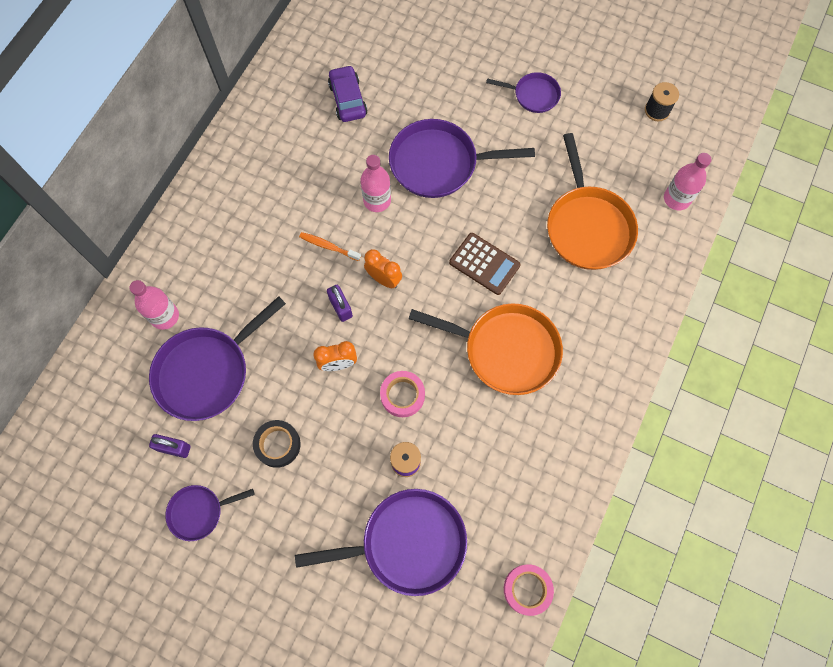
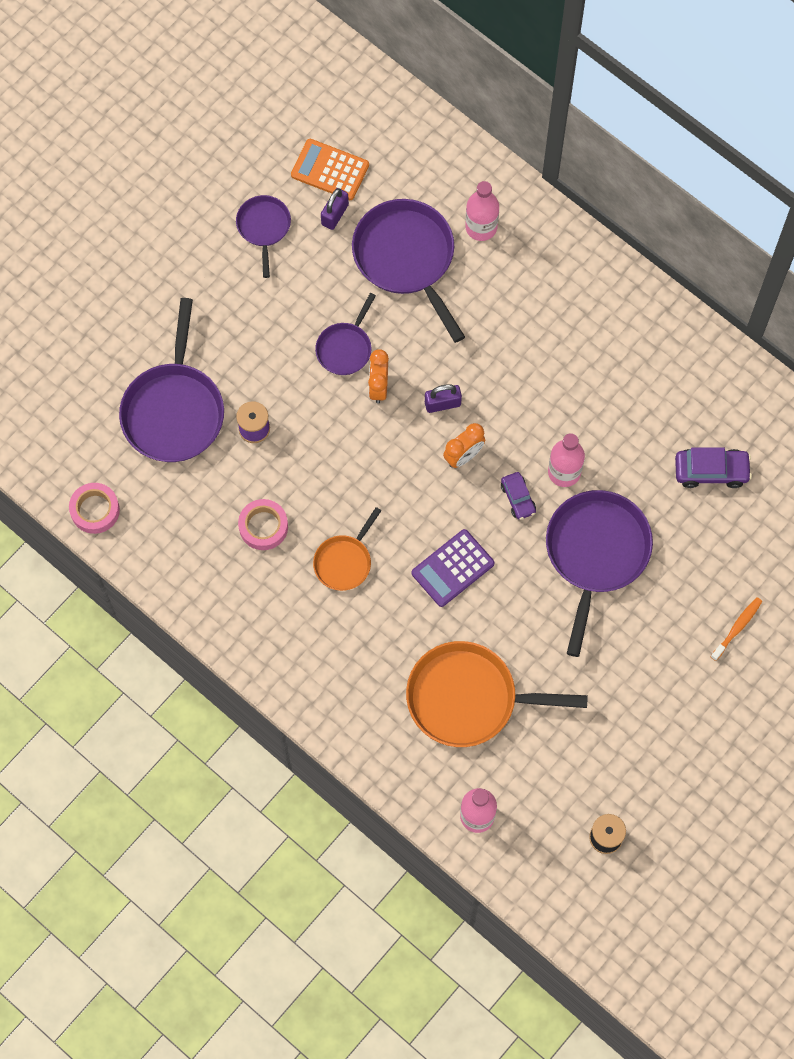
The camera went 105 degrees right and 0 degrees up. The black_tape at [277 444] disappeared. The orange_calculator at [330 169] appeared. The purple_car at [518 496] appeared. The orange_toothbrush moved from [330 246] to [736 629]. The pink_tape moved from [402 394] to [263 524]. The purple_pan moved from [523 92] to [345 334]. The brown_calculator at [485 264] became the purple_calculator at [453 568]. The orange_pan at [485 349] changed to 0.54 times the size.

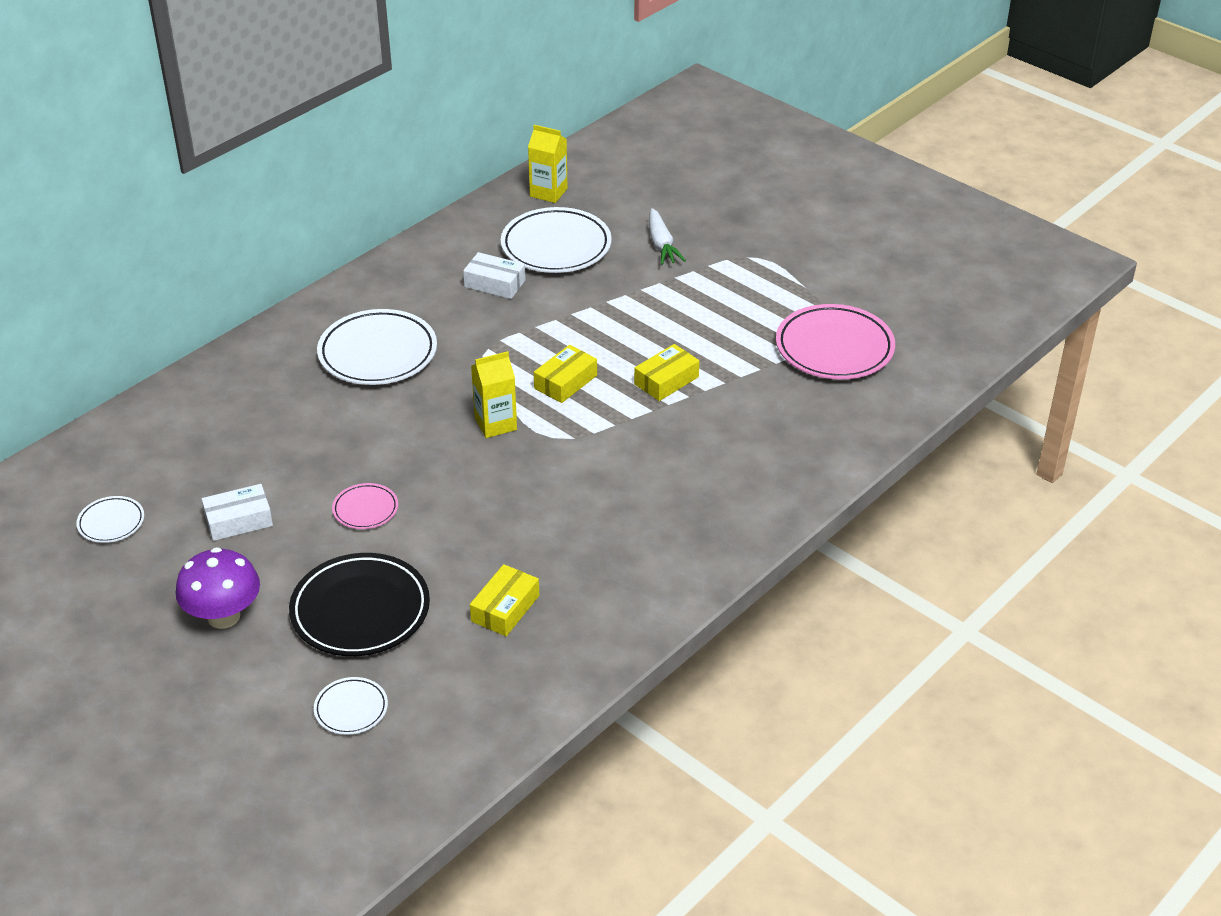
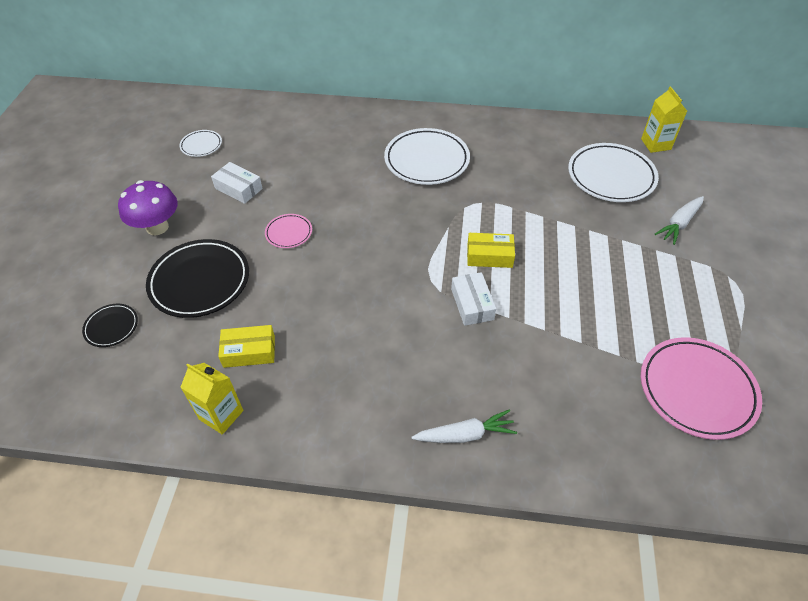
The camera went 55 degrees right and 10 degrees up. The yellow_box at [666 372] disappeared. The white_carrot at [464 426] appeared. The white_box moved from [494 275] to [473 299]. The yellow_carton moved from [494 394] to [211 399]. The white_plate at [351 706] became the black_plate at [110 325].

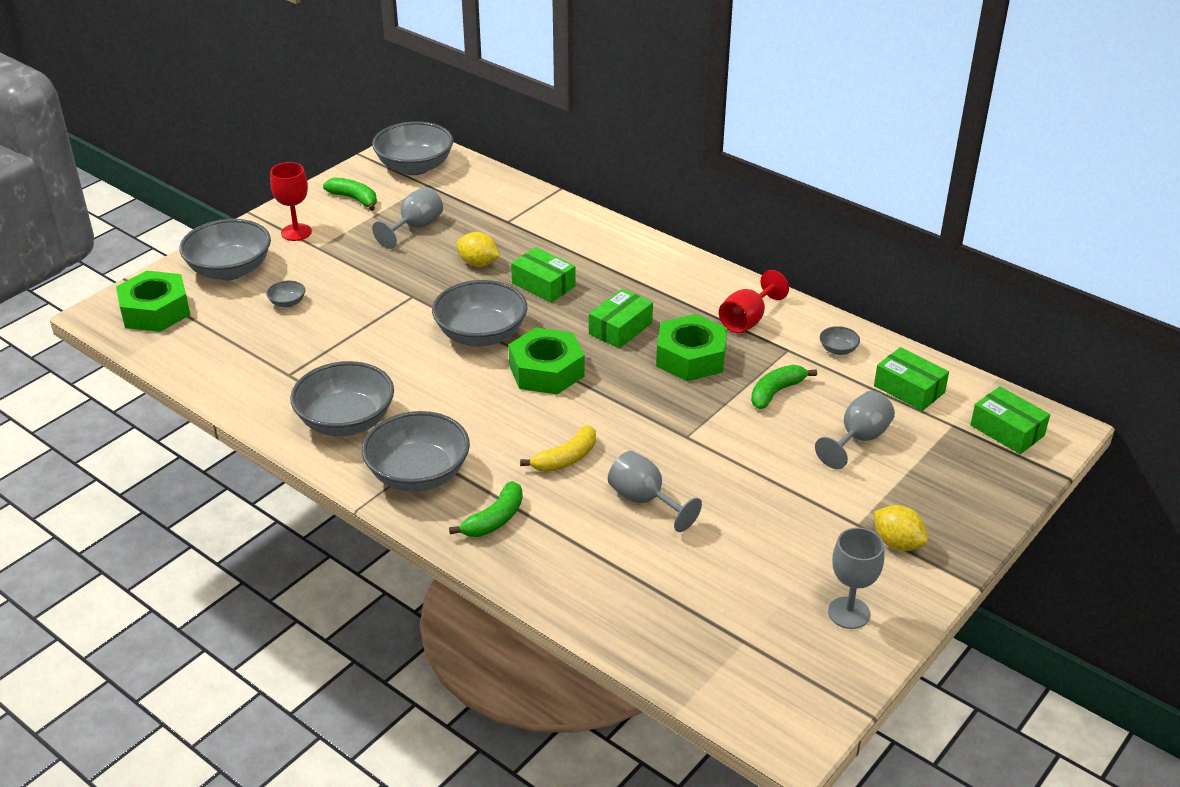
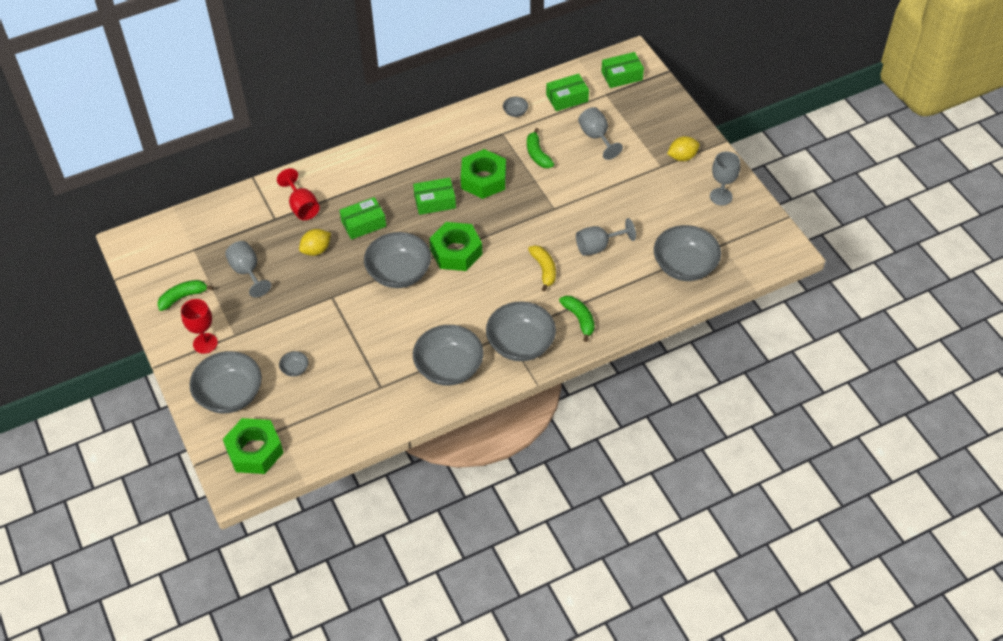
The camera went 65 degrees left and 15 degrees up. The grey_bowl moved from [412 148] to [687 253]. The red_goblet moved from [754 301] to [298 194]. The green_box at [621 319] turned 75 degrees counterclockwise.

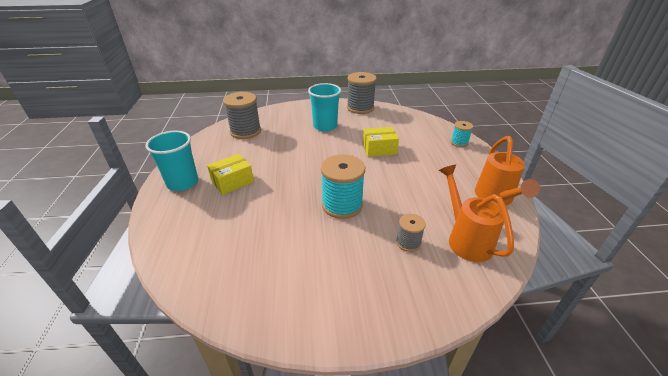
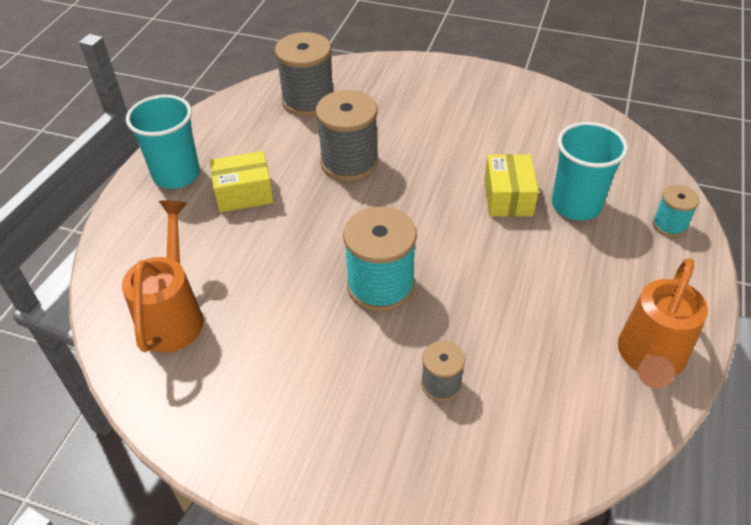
The camera went 25 degrees right and 10 degrees up. The turquoise_cup moved from [324 107] to [590 171]. The grey_spool moved from [362 93] to [347 135]. The orange_watering_can moved from [476 213] to [163 277]. The yellow_box at [381 142] turned 75 degrees clockwise.

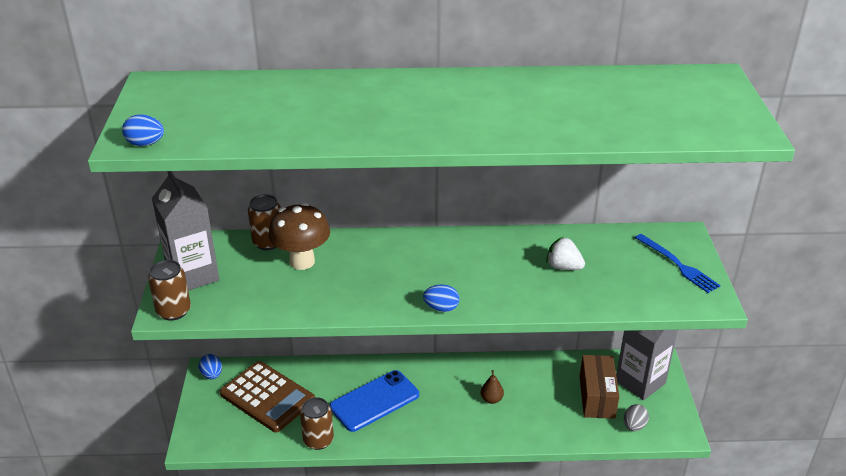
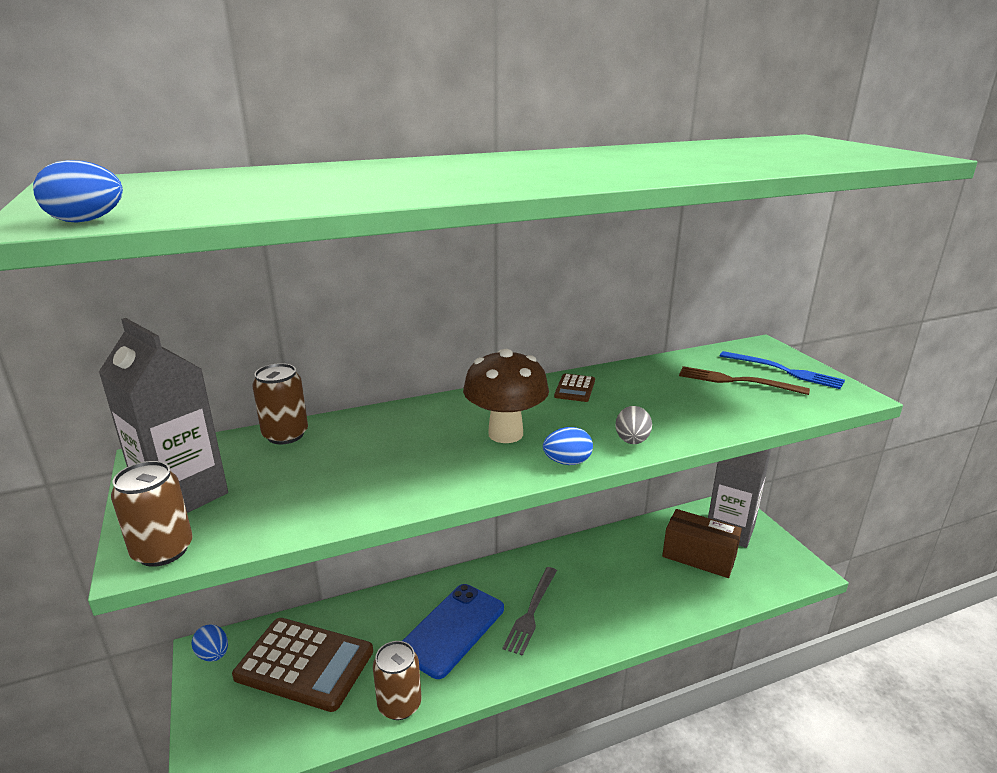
The camera went 20 degrees left and 10 degrees down. The brown_pear at [492 387] disappeared. The white_strawberry at [565 253] disappeared. The grey_fork at [530 611] appeared. The brown_calculator at [574 387] appeared. The brown_fork at [744 380] appeared. The brown_mushroom moved from [299 236] to [506 396]. The grey_egg moved from [636 417] to [633 425]. The brown_box at [599 387] turned 45 degrees counterclockwise.

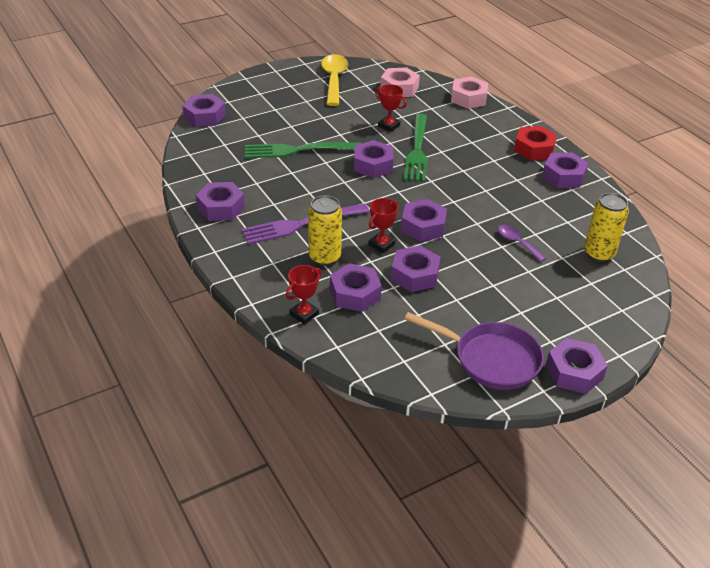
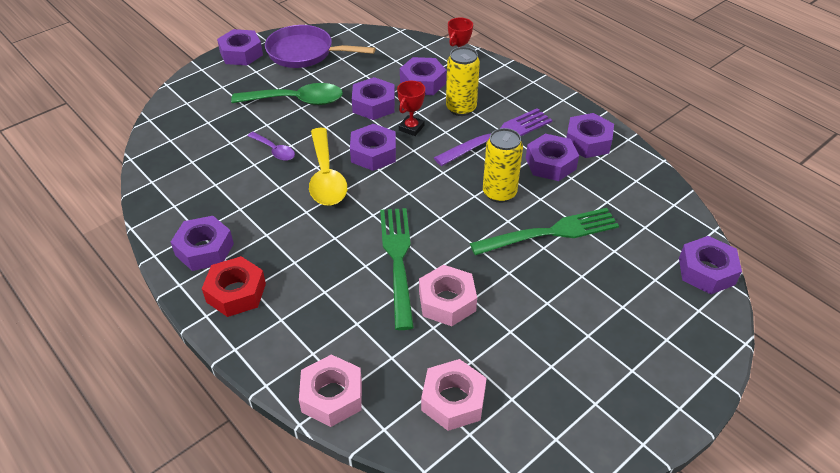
The camera went 170 degrees right and 5 degrees up. The green_spoon at [287 94] appeared. The yellow_spoon moved from [334 80] to [328 166]. The purple_nut moved from [374 159] to [552 157]. The yellow_can moved from [606 227] to [503 165]. The red_trophy at [391 108] was replaced by the pink_nut at [448 295].

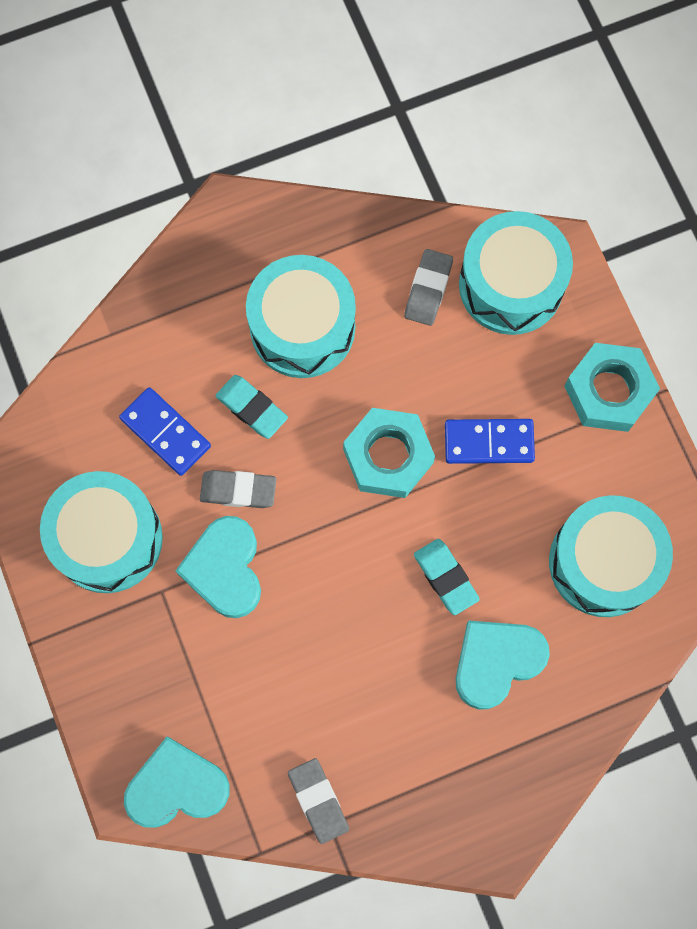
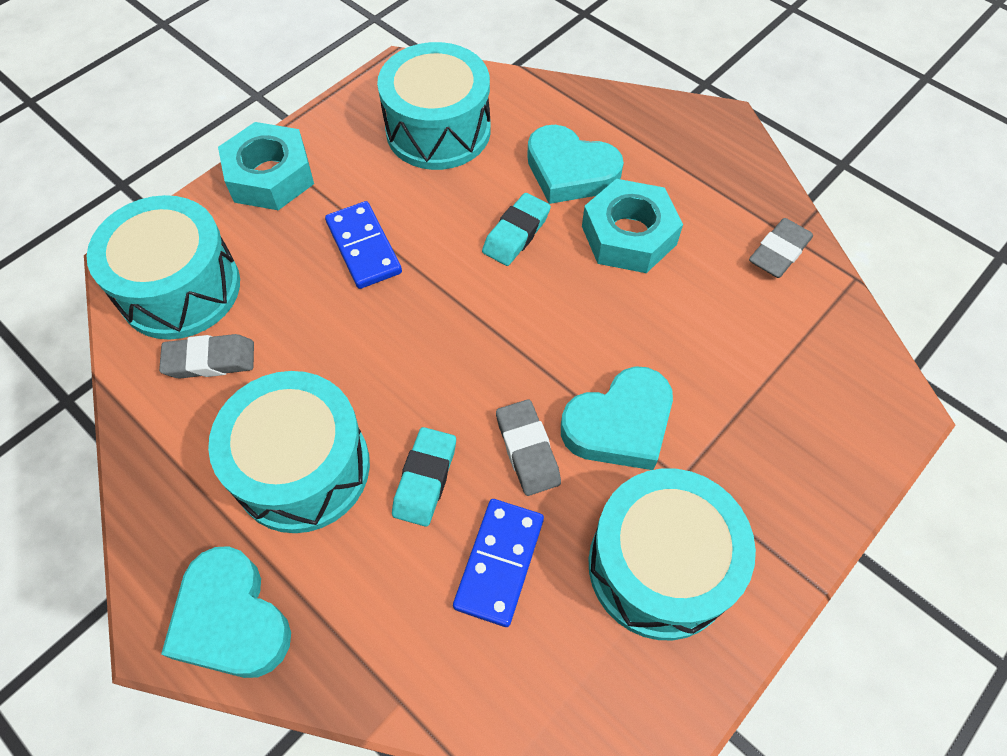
The camera went 115 degrees left and 15 degrees down. The turquoise_heart moved from [177 782] to [226 612]. The turquoise_nut moved from [389 453] to [632 226].

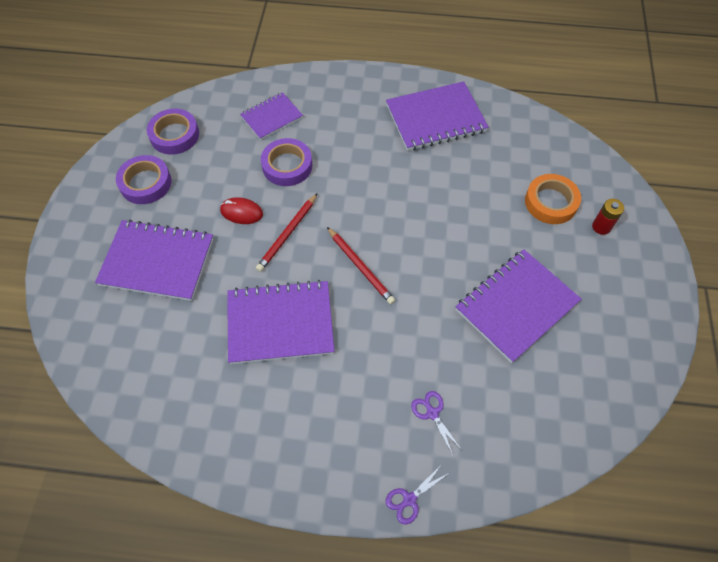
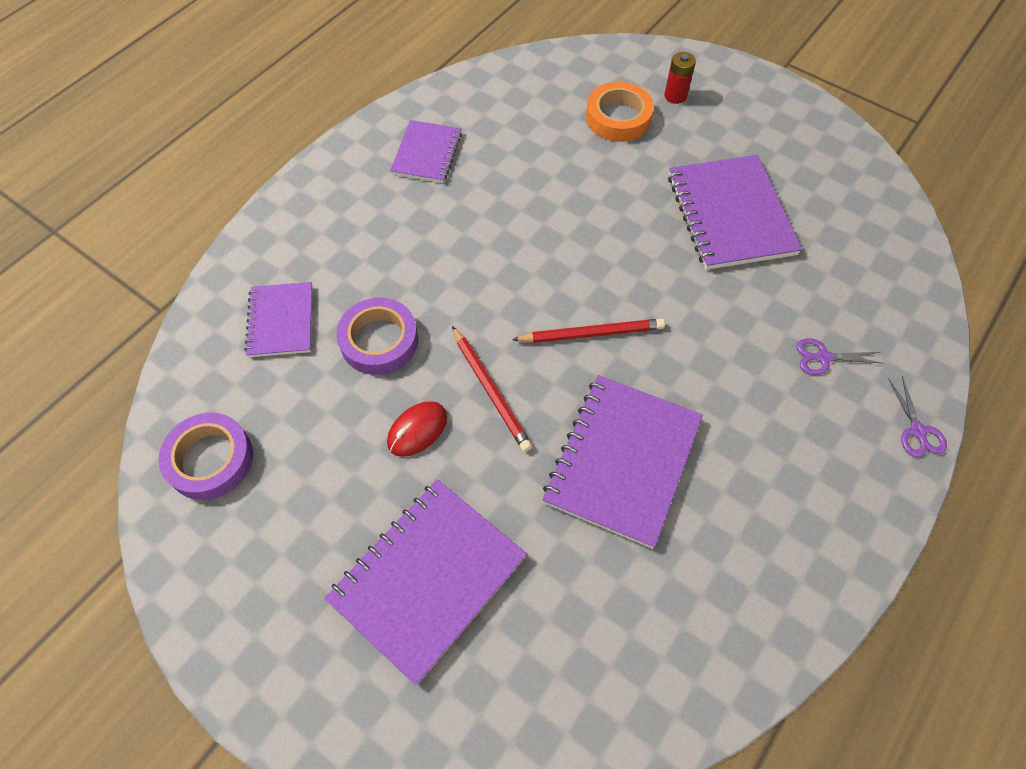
The camera went 60 degrees left and 0 degrees up. The purple_tape at [144 179] disappeared. The purple_notebook at [437 116] changed to 0.59 times the size.

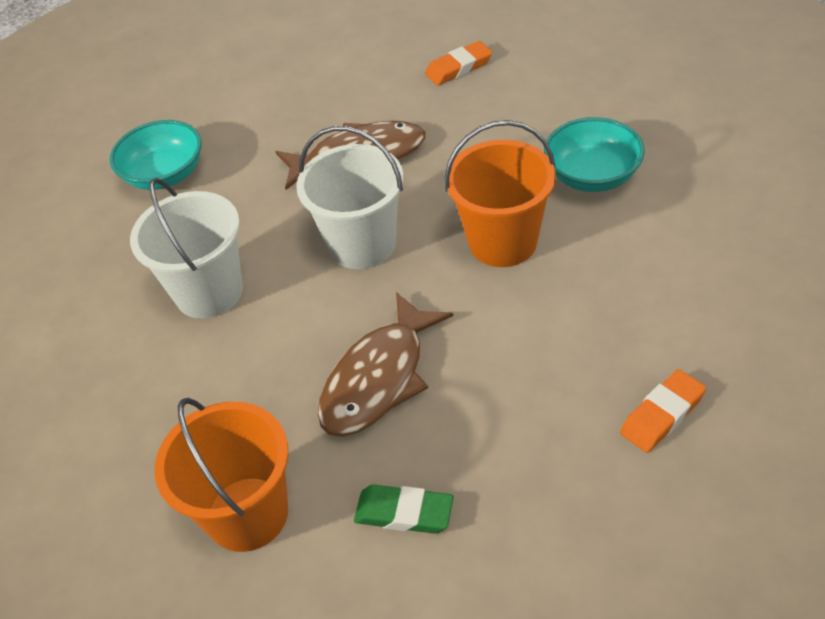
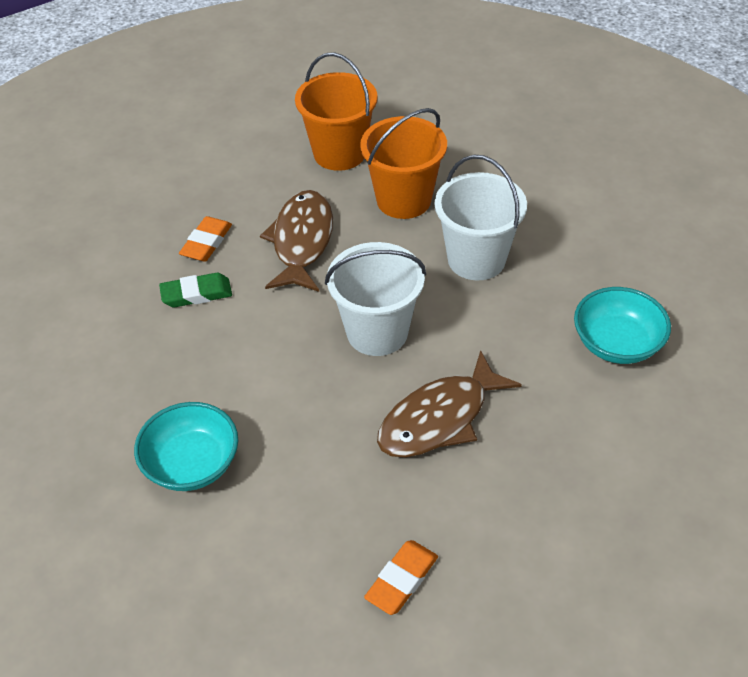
The camera went 150 degrees right and 0 degrees up. The green_eraser moved from [404 509] to [195 290]. The orange_bucket moved from [500 193] to [403 163]. The orange_eraser moved from [663 411] to [205 239].

